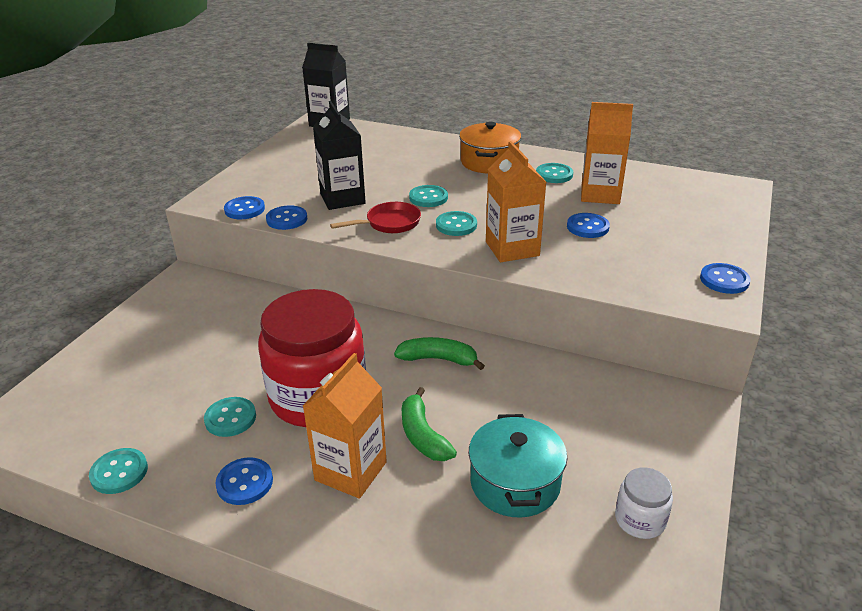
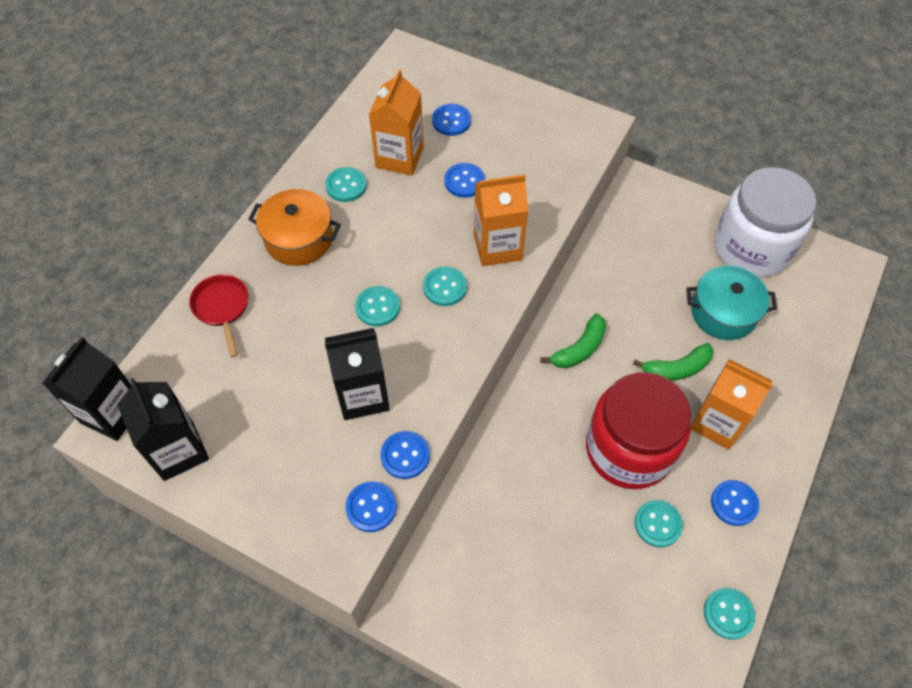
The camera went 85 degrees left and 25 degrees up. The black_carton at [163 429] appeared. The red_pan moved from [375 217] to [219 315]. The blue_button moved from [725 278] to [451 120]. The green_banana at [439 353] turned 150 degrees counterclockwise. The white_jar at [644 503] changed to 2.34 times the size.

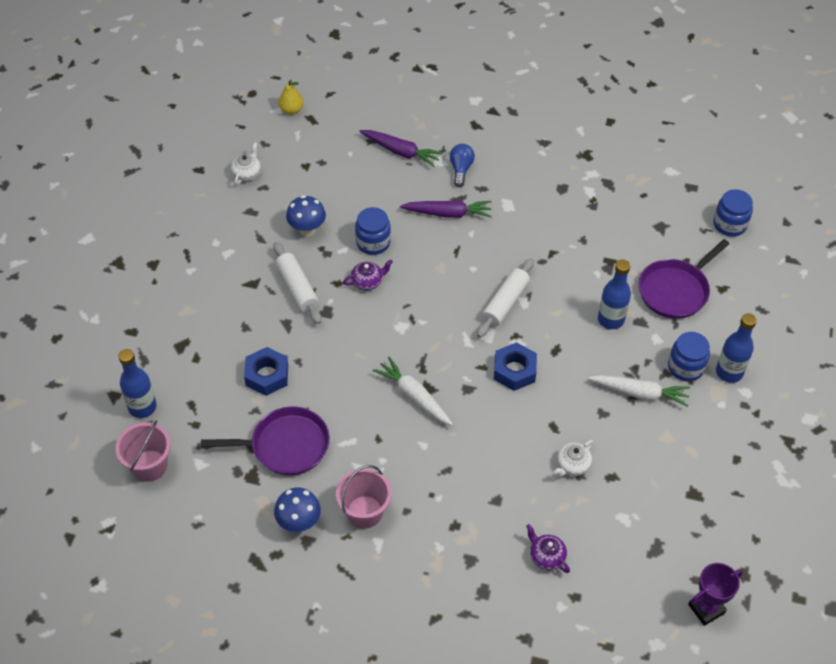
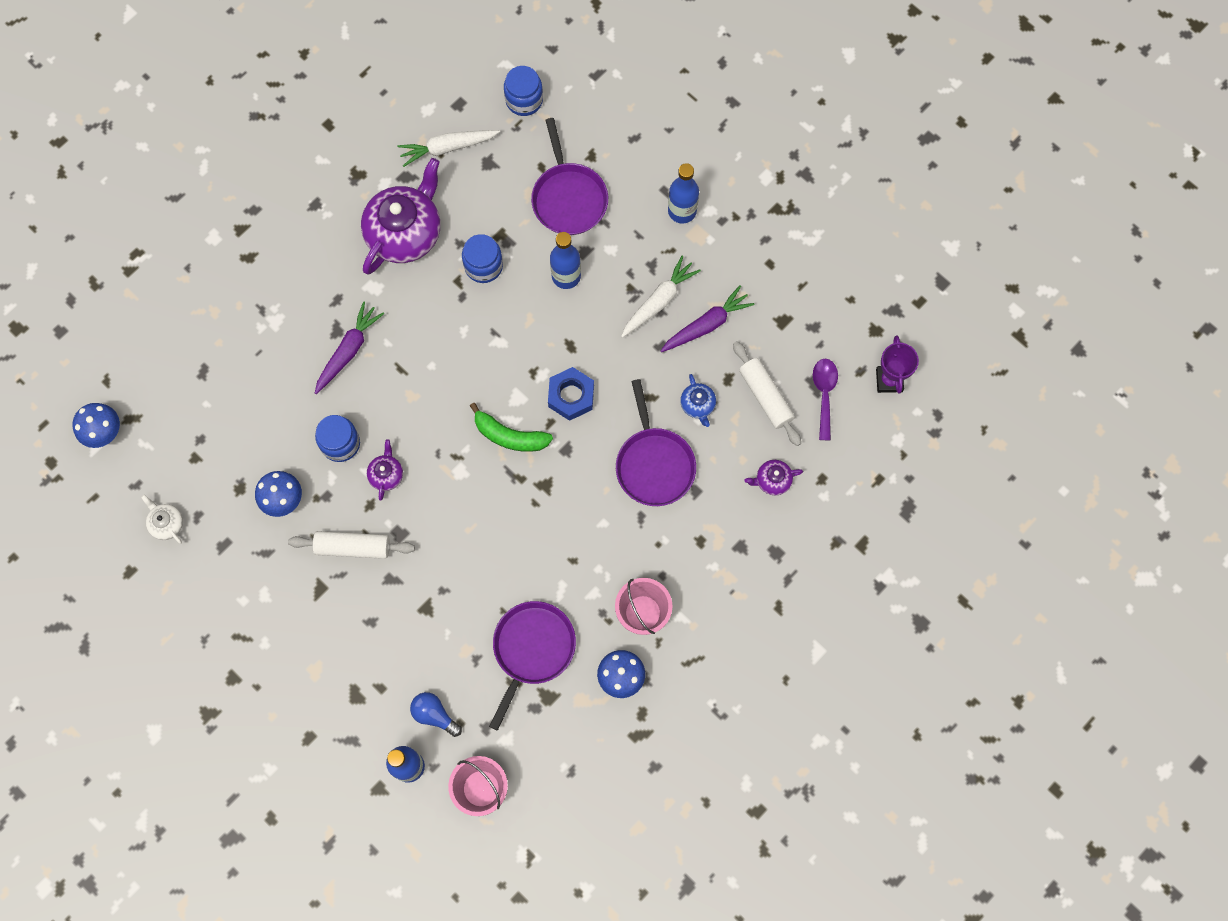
The camera went 60 degrees left and 20 degrees up. The blue_nut at [266 371] disappeared. The purple_teapot at [400 216] appeared. The green_banana at [511 427] appeared. The purple_pan at [656 442] appeared. The purple_spoon at [825 399] appeared. The purple_carrot moved from [401 148] to [708 319]. The white_carrot moved from [413 391] to [448 148]. The blue_light_bulb moved from [462 165] to [436 714]. The white_rolling_pin moved from [505 298] to [767 393]. The blue_jar moved from [689 357] to [482 258]. The yellow_pear at [291 97] was replaced by the blue_mushroom at [96 425]. The white_teapot at [573 458] became the blue_teapot at [698 400].

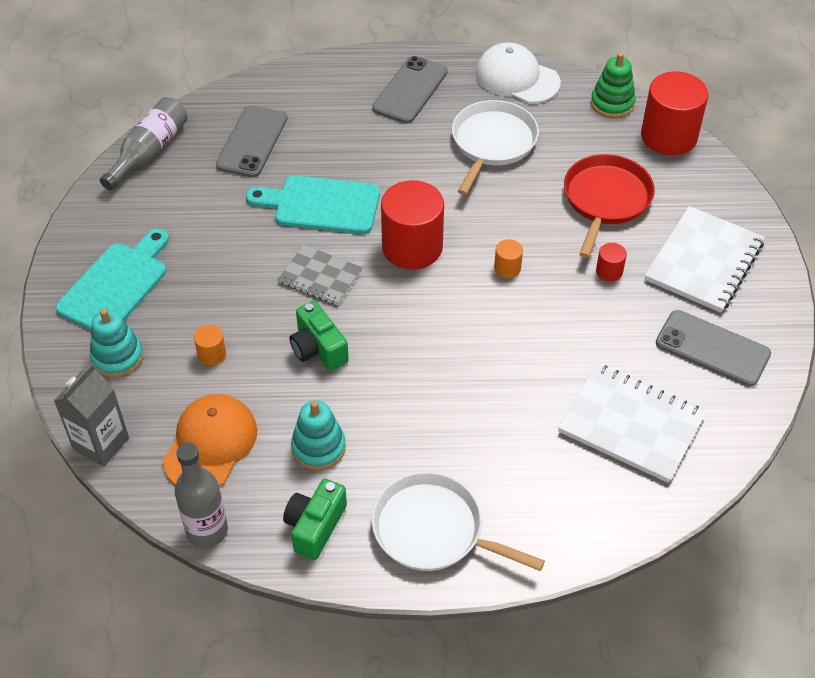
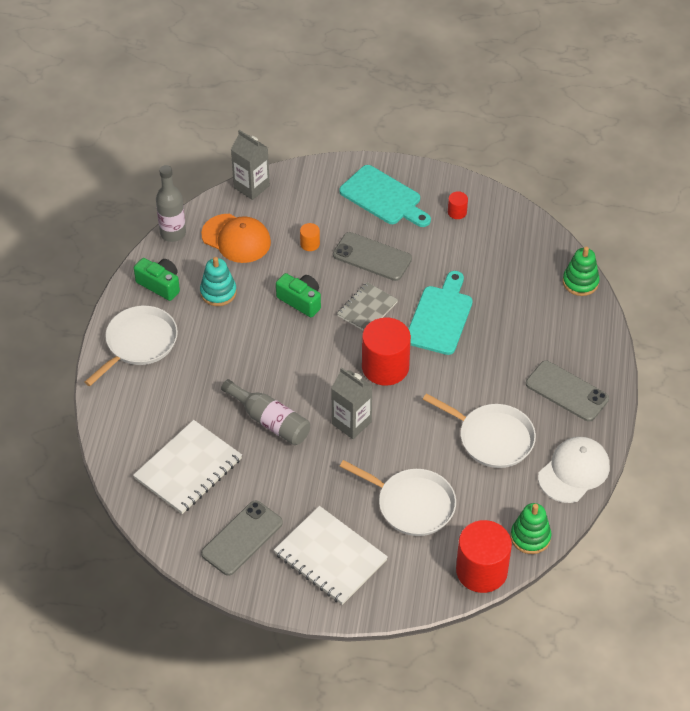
The camera went 100 degrees right and 0 degrees up. The turquoise_stacking_toy at [116 343] disappeared. The green_stacking_toy at [581 271] appeared. The grey_bottle moved from [144 143] to [265 412]. The grey_phone moved from [252 141] to [372 256]. The red_cylinder moved from [611 262] to [458 205]. The orange_cylinder at [508 258] was replaced by the grey_carton at [351 403]. The red_pan at [609 206] became the white_pan at [398 498]. The green_camera at [319 336] turned 60 degrees clockwise.

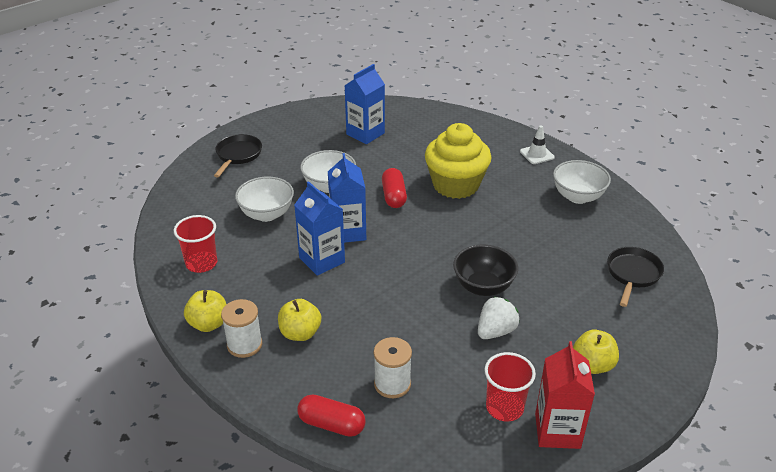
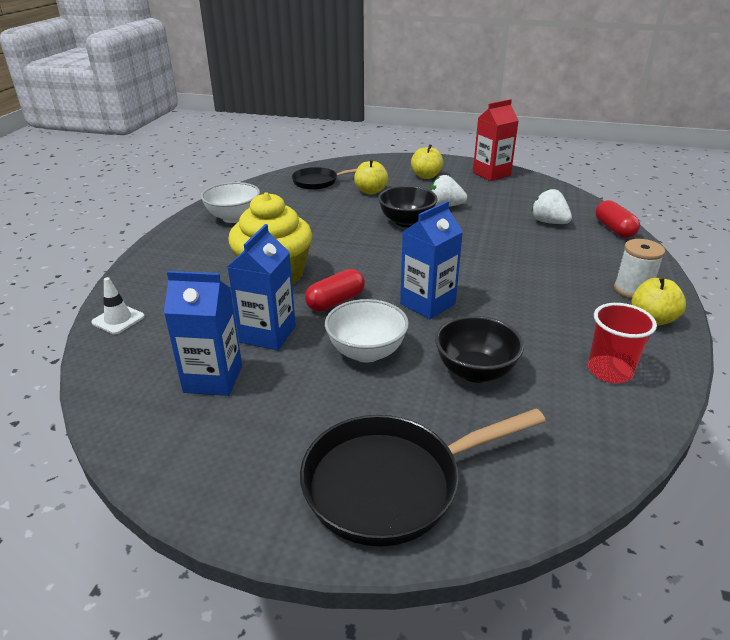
The camera went 125 degrees left and 5 degrees down. The red_cup at [510 387] disappeared. The yellow_apple moved from [299 320] to [371 176]. The blue_carton moved from [319 228] to [262 287]. The white_traffic_cone moved from [537 145] to [118 305]. The white_spool at [393 367] was replaced by the white_strawberry at [551 206]. The white_bowl at [264 199] became the black_bowl at [479 349]. The black_pan at [238 156] changed to 1.65 times the size.

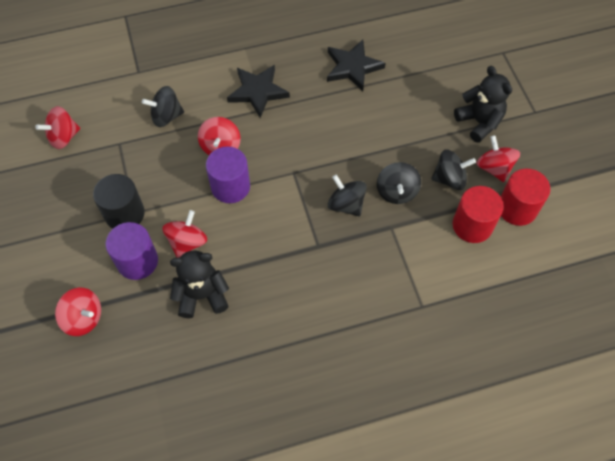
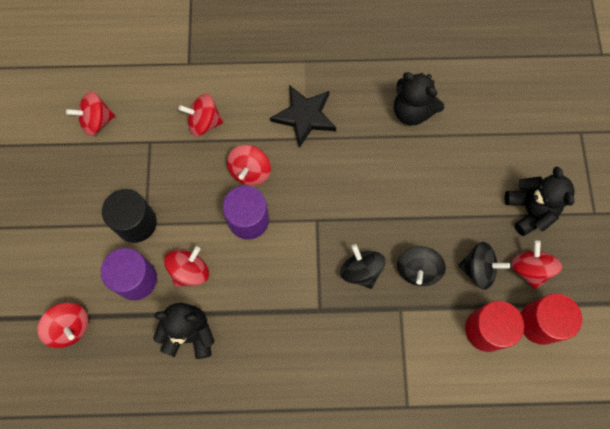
The camera went 15 degrees right and 10 degrees up. The black_star at [356 65] was replaced by the black_teddy_bear at [419 99]. The black_spinning_top at [163 106] became the red_spinning_top at [201 115].

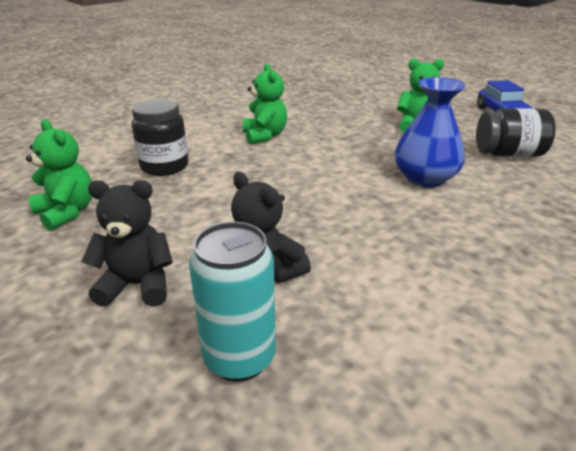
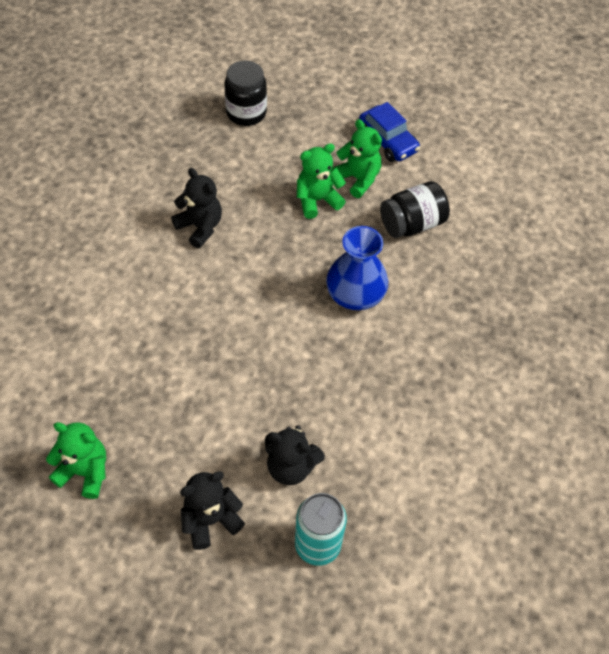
The camera went 30 degrees left and 25 degrees up. The black_teddy_bear at [196 208] appeared. The black_jar moved from [160 137] to [245 93]. The green_teddy_bear moved from [265 103] to [357 158].

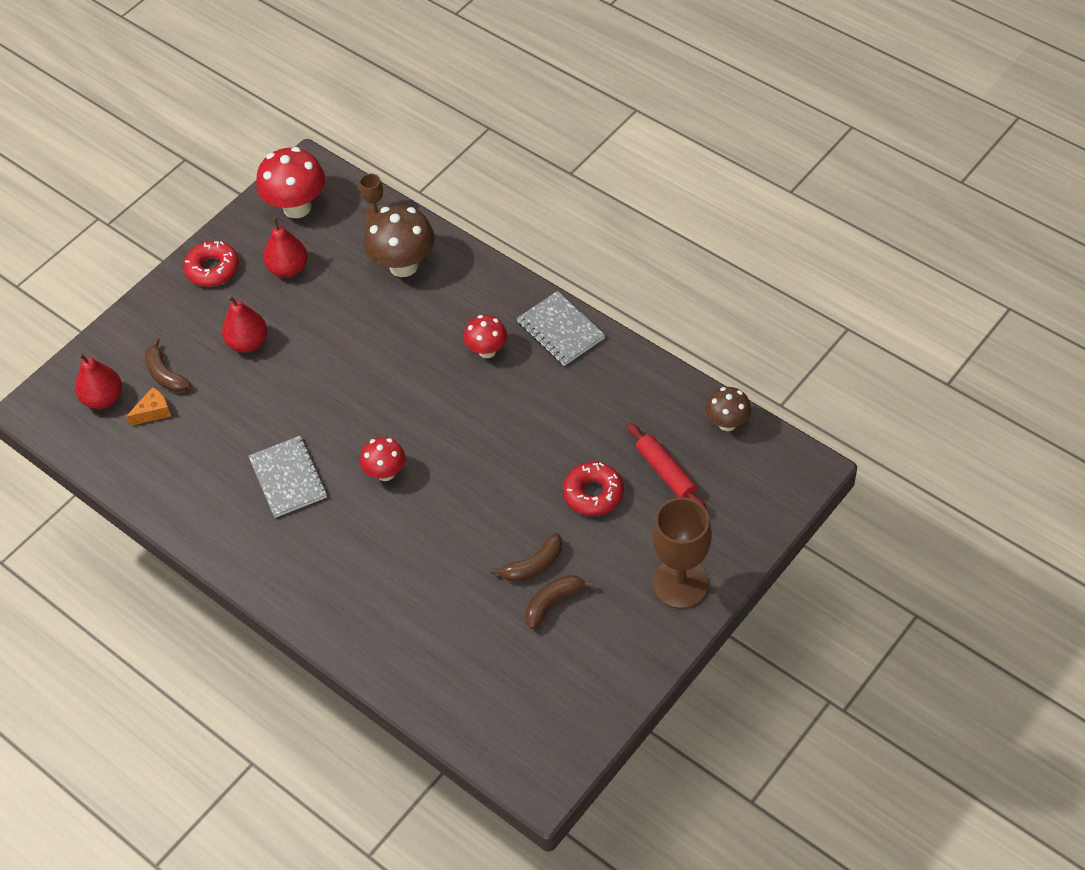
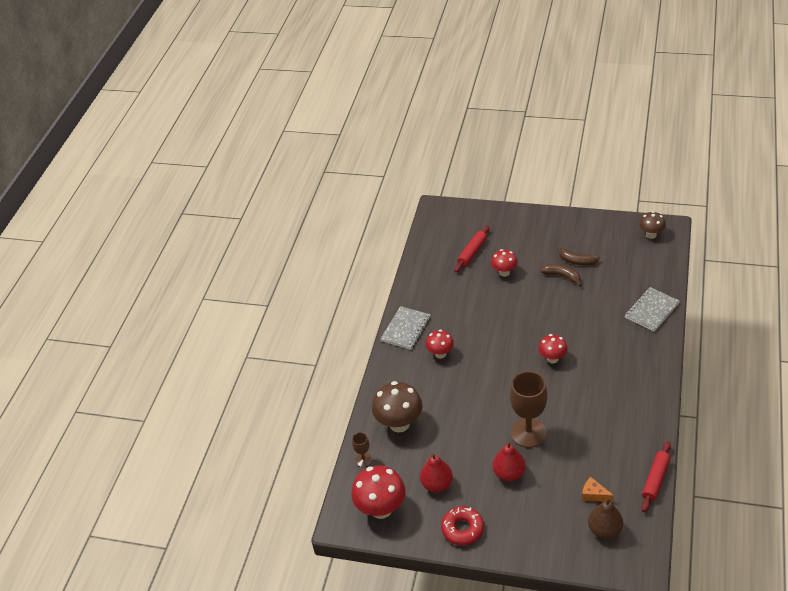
The camera went 115 degrees left and 10 degrees down. The brown_banana at [168 365] disappeared. The red_rolling_pin at [656 476] appeared. The grey_notebook moved from [287 477] to [652 309]. The brown_goblet moved from [682 553] to [529 409]. The brown_mushroom moved from [728 409] to [652 225]. The red_donut at [593 489] was replaced by the red_mushroom at [504 263]. The red_pear at [98 381] became the brown_pear at [605 518].

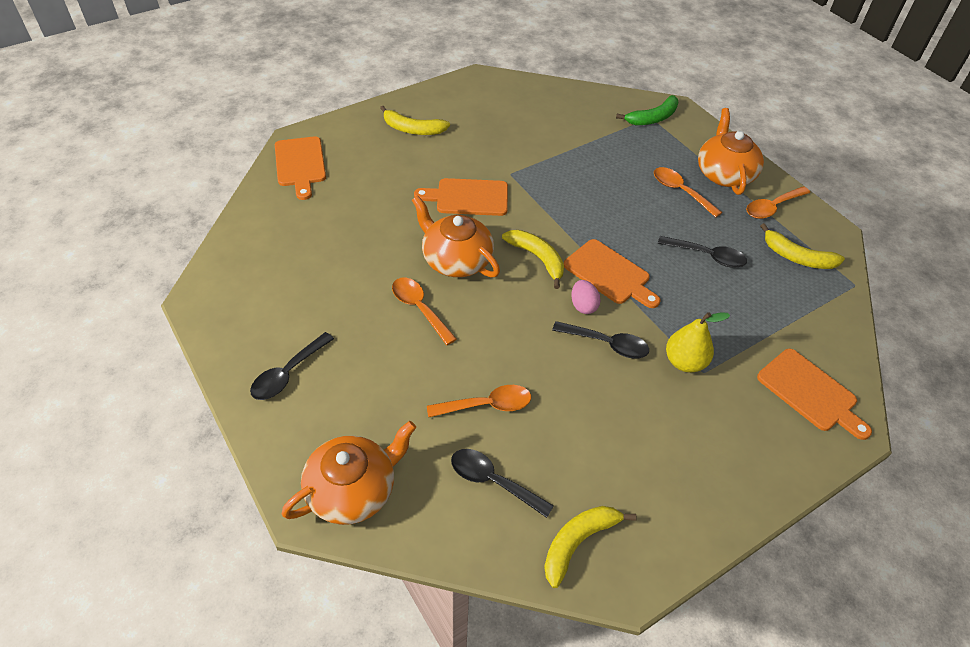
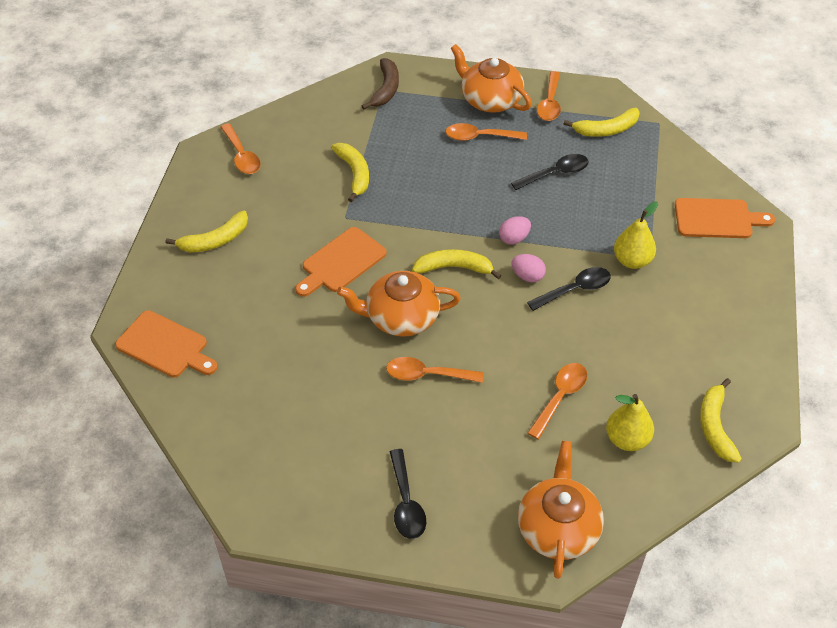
The camera went 45 degrees left and 0 degrees up. The orange_spoon at [241 148] appeared. The yellow_banana at [350 172] appeared. The black_spoon at [502 483] was replaced by the yellow_pear at [630 422]. The orange_cutting_board at [612 273] was replaced by the pink_egg at [515 230]. The green_banana at [647 110] became the brown_banana at [380 84].

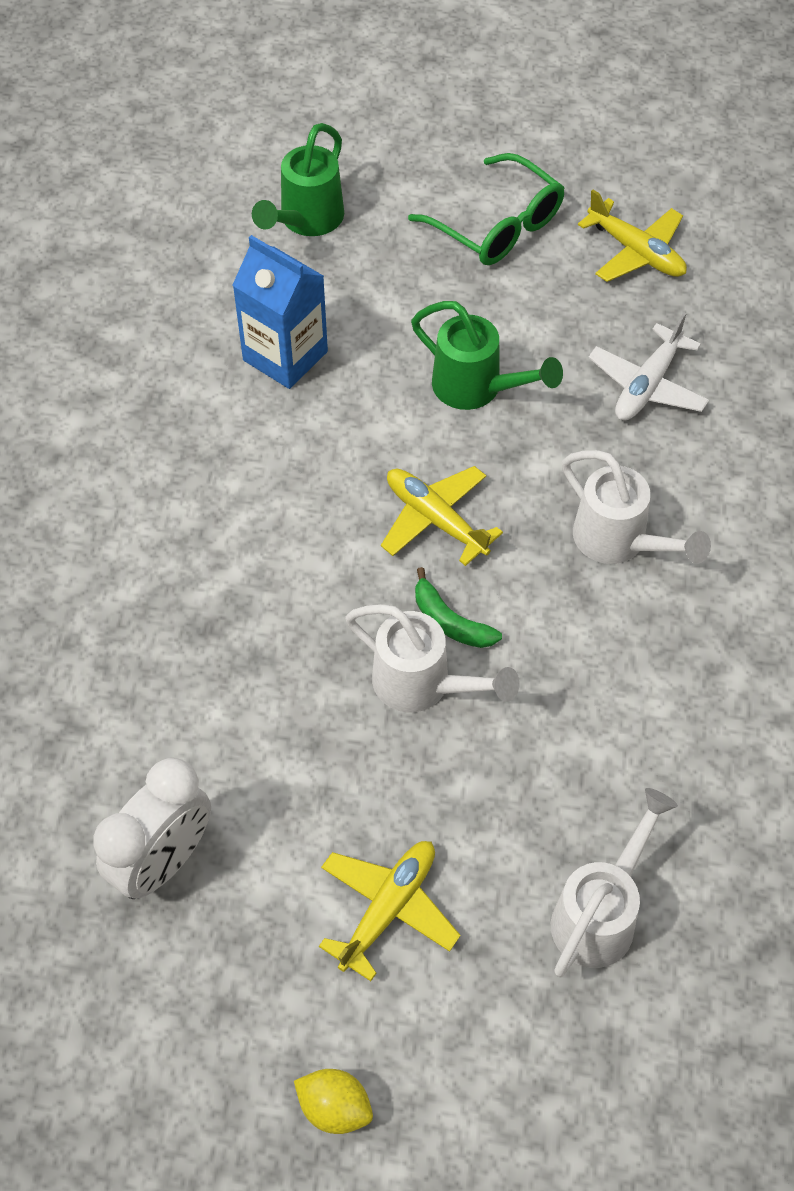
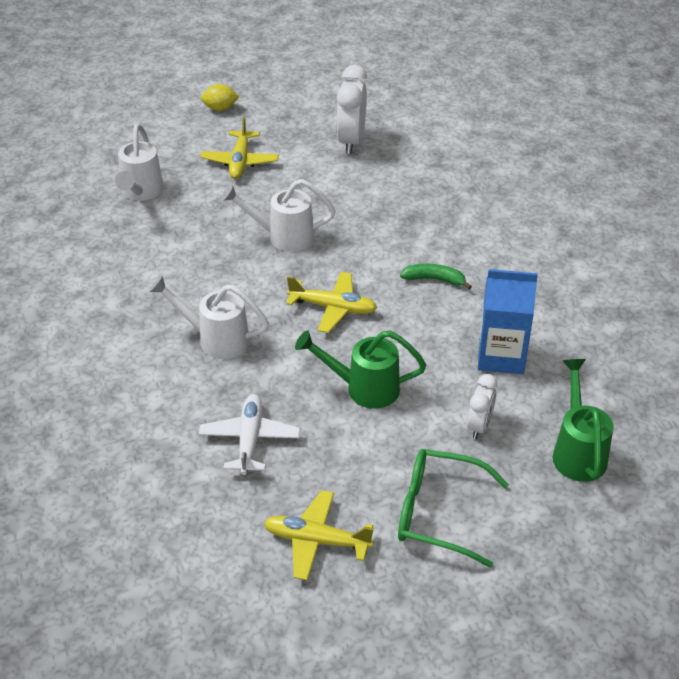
The camera went 150 degrees right and 15 degrees down. The white_clock at [482 406] appeared. The green_banana moved from [458 607] to [436 276].

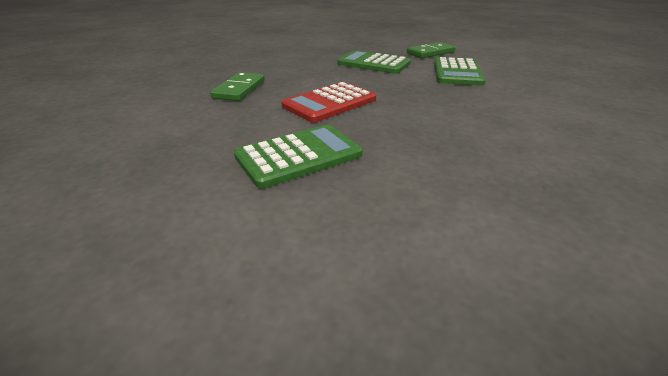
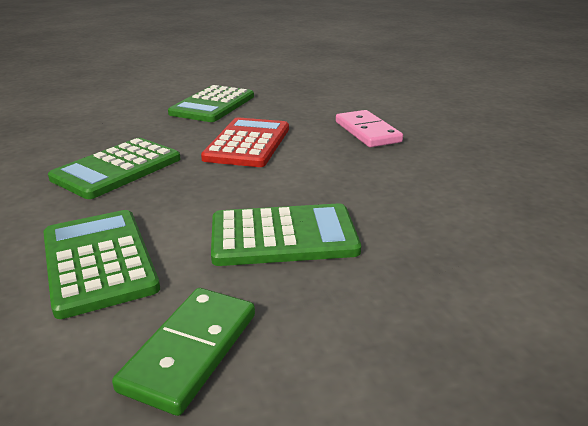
The camera went 145 degrees right and 5 degrees down. The green_calculator at [114 168] appeared. The green_domino at [237 86] became the pink_domino at [369 128].

